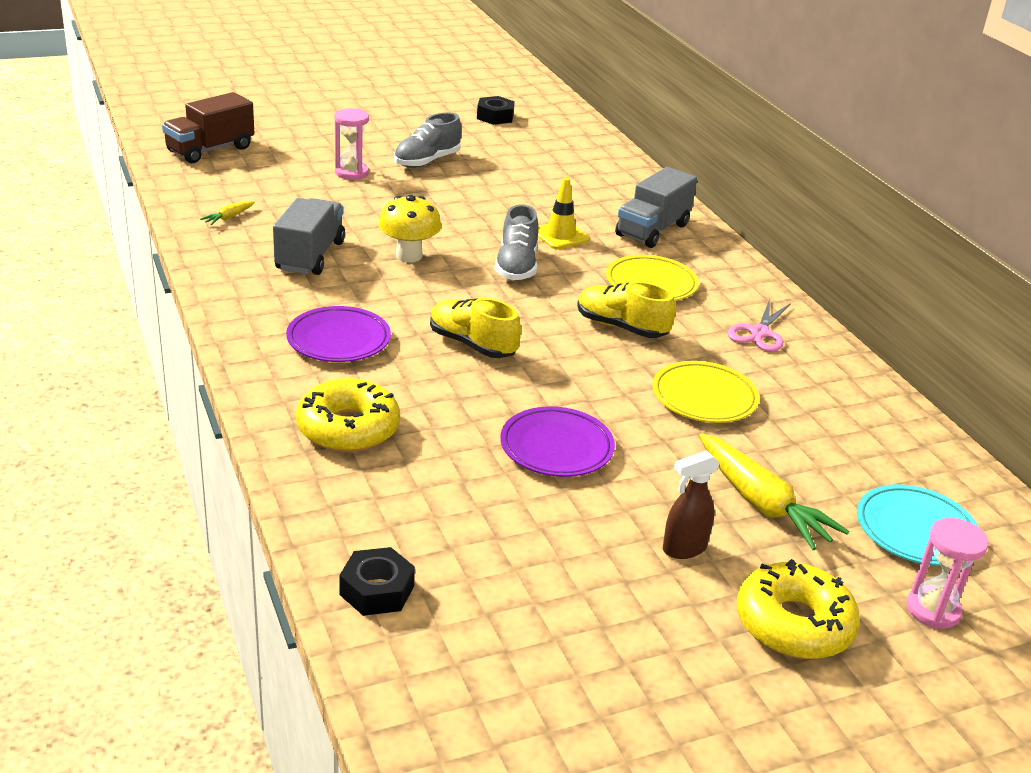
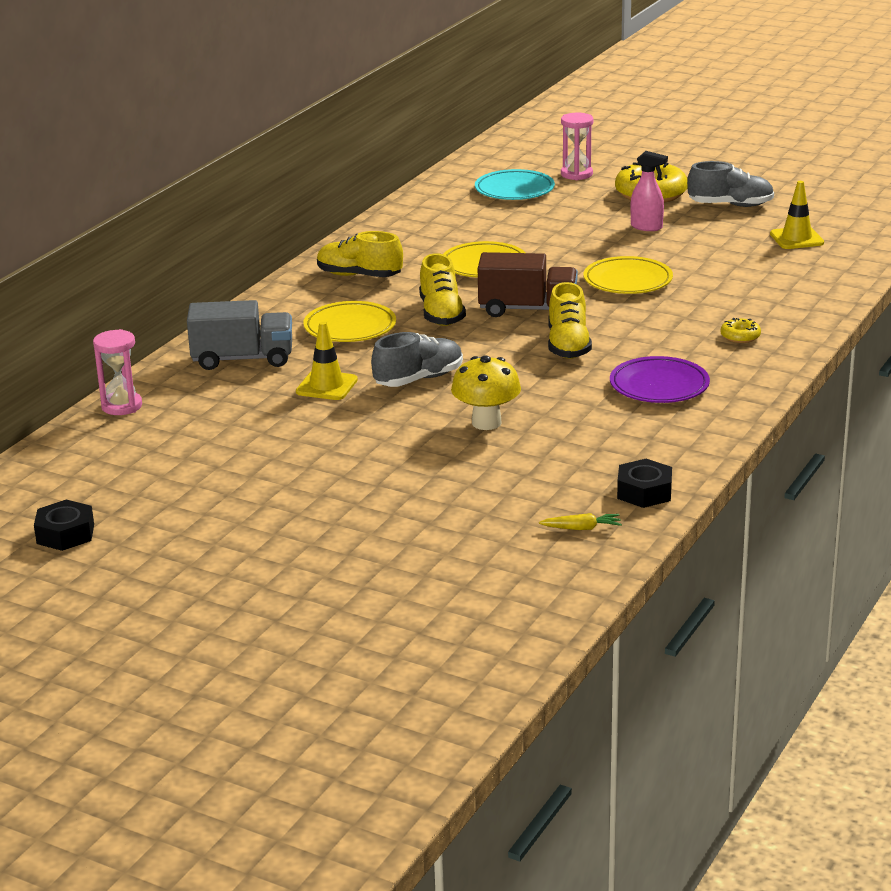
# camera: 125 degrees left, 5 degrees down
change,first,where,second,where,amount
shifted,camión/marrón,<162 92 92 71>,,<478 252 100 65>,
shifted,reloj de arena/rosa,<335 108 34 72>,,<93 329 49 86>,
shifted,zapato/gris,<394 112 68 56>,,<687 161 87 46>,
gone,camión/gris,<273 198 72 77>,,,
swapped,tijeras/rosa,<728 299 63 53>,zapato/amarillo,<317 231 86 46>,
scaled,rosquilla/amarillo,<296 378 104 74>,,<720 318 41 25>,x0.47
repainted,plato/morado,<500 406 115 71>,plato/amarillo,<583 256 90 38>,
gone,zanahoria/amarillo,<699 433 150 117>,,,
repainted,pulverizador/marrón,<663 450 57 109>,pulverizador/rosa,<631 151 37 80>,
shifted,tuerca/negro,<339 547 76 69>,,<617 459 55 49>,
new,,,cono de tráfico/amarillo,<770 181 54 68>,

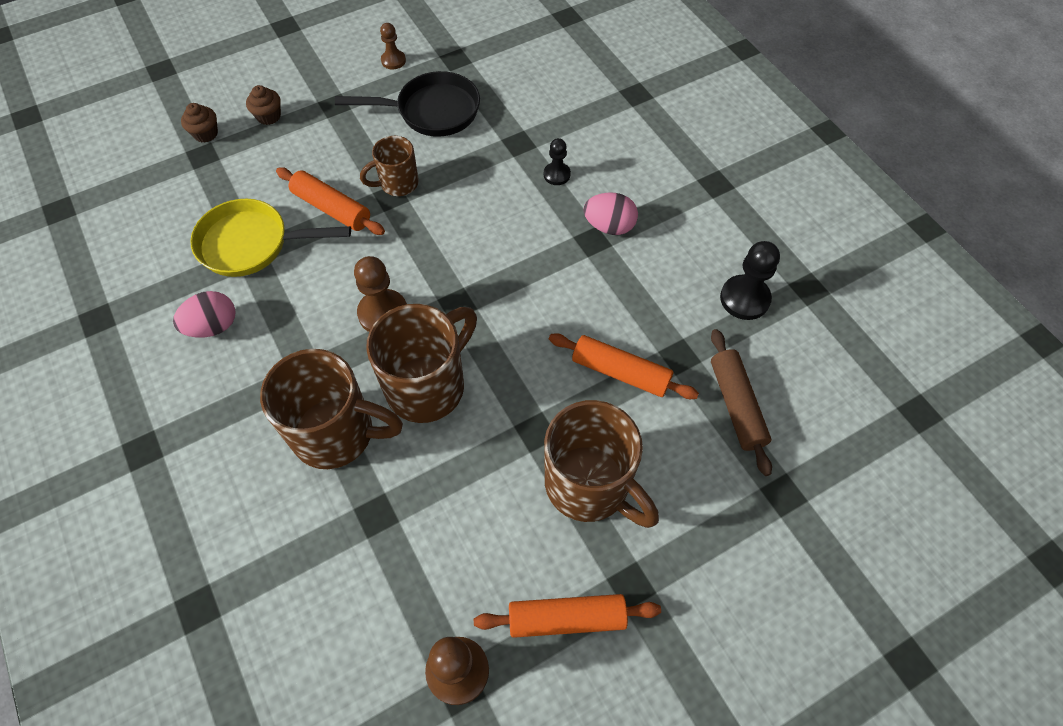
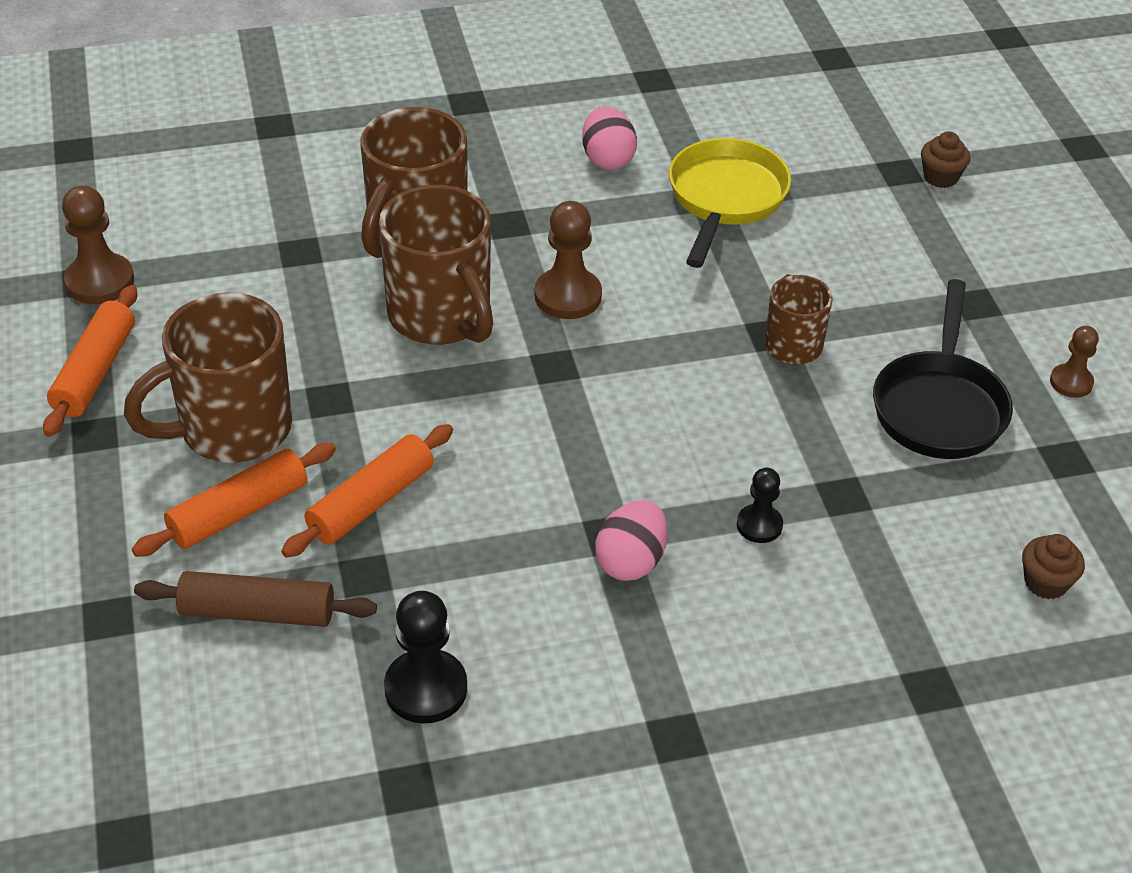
# camera: 105 degrees right, 15 degrees down
change,first,where,second,where,amount
shifted,magdalena/marrón,<246 85 35 40>,,<1022 534 63 65>,
shifted,rodillo/naranja,<276 168 109 67>,,<132 443 204 114>,

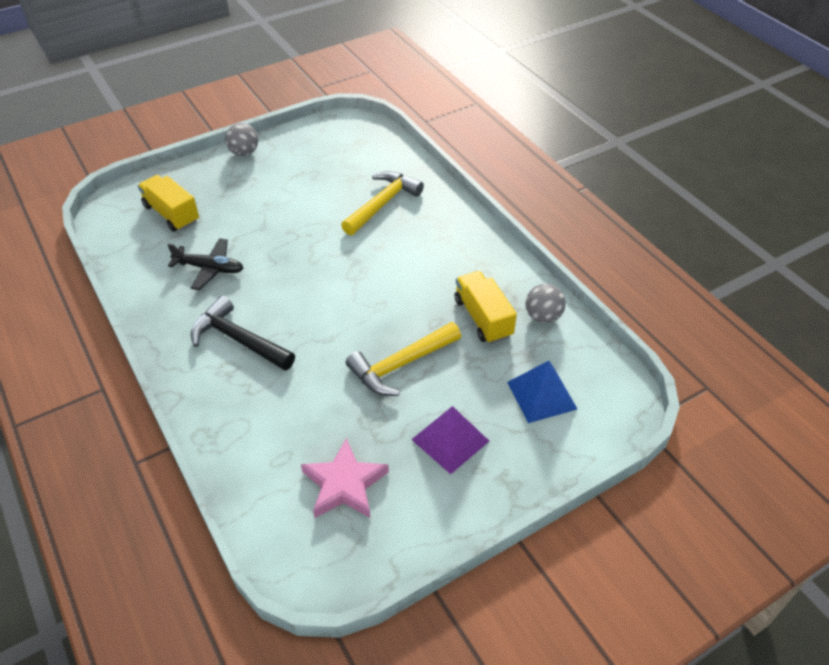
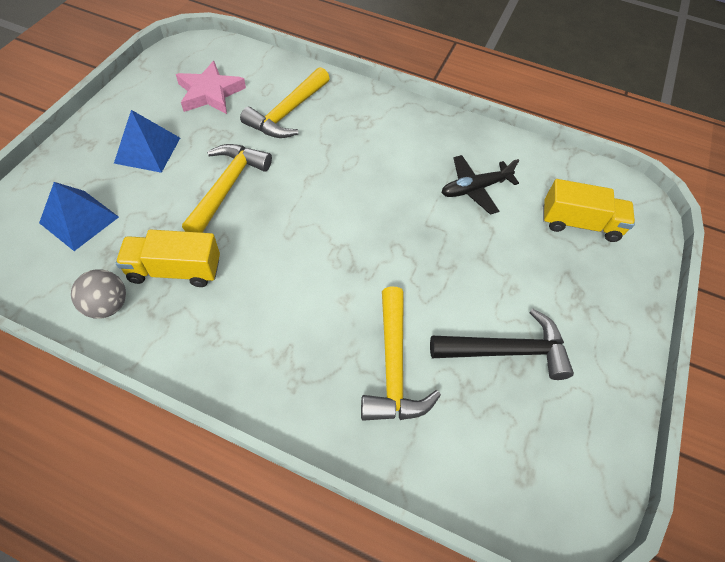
# camera: 140 degrees right, 10 degrees up
change,first,where,second,where,amount
gone,pelota/gris,<225 123 33 33>,,,
rotated,camión/amarillo,<454 271 63 73>,,<116 229 104 58>,150 degrees clockwise
shifted,martillo/negro,<191 296 104 75>,,<430 309 144 71>,
repainted,pirámide/morado,<411 406 78 68>,pirámide/azul,<114 110 66 63>,
new,,,martillo/amarillo,<240 67 90 71>,

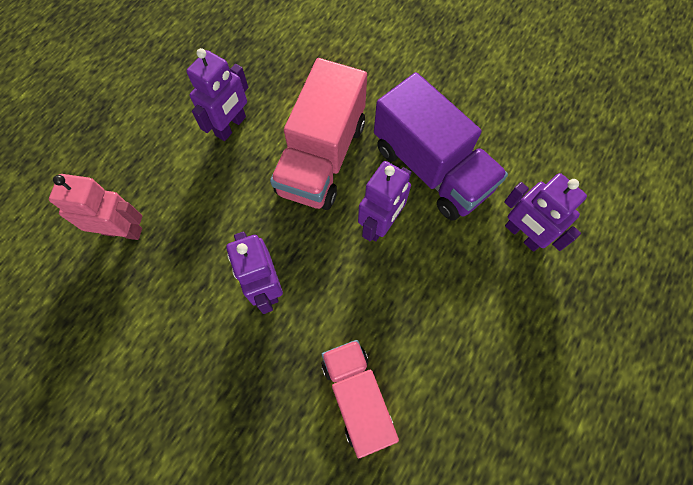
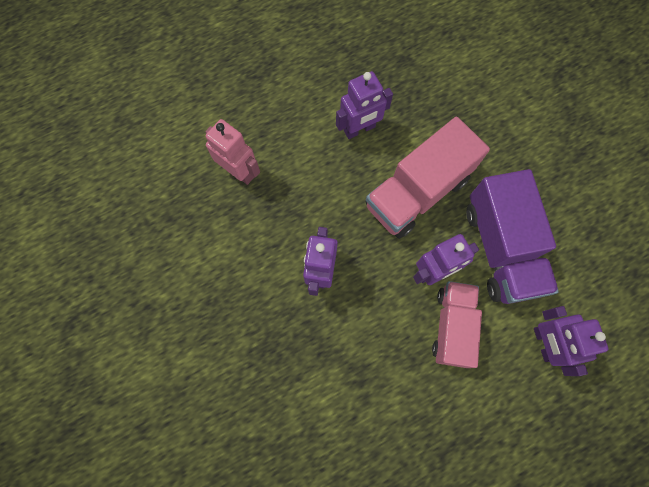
# camera: 30 degrees right, 5 degrees up
change,first,where,second,where,amount
shifted,camión/rosa,<321 340 78 118>,,<432 281 50 87>,

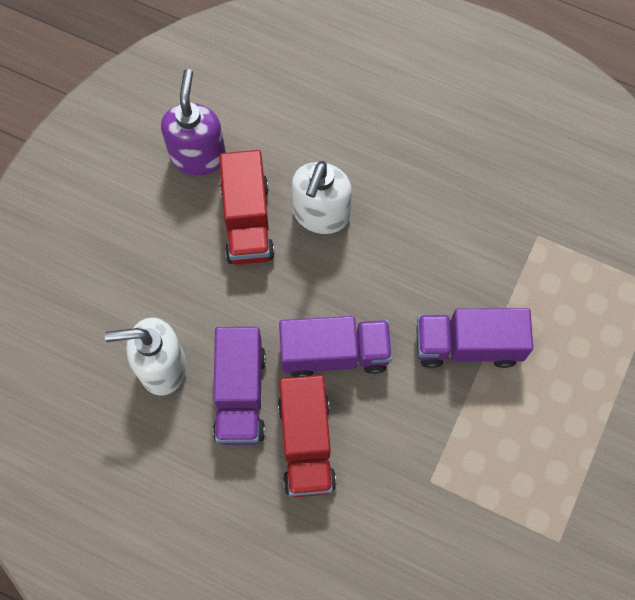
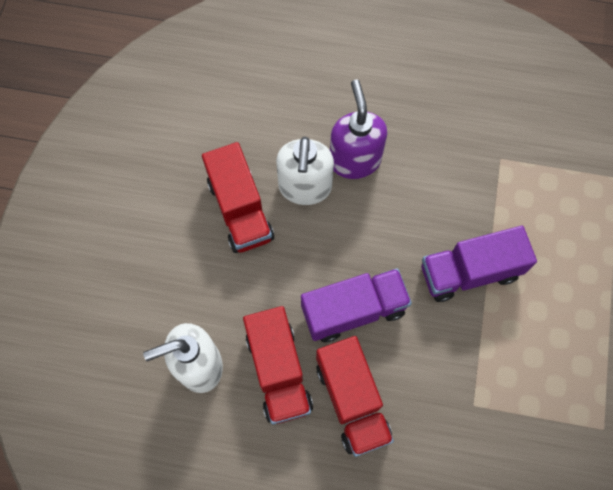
# camera: 15 degrees left, 0 degrees up
change,first,where,second,where,amount
shifted,dispensador de jabón/morado,<161 69 65 107>,,<330 80 57 99>,
repainted,camión/morado,<213 327 53 118>,camión/rojo,<243 306 70 119>,

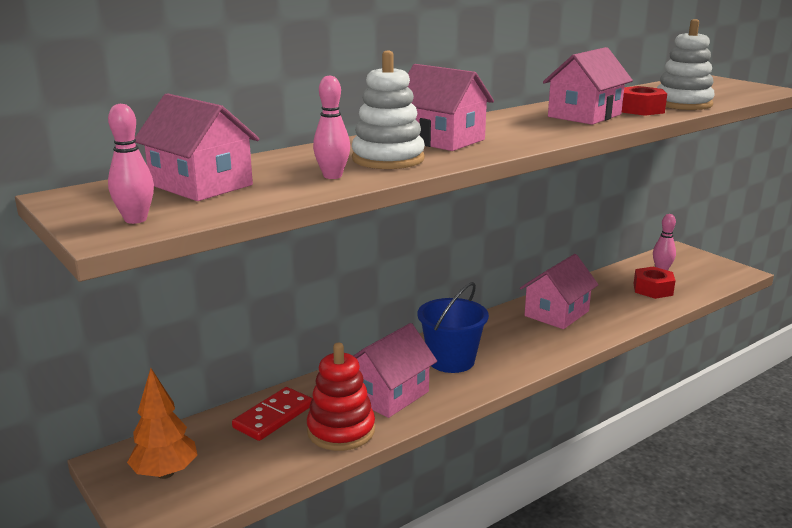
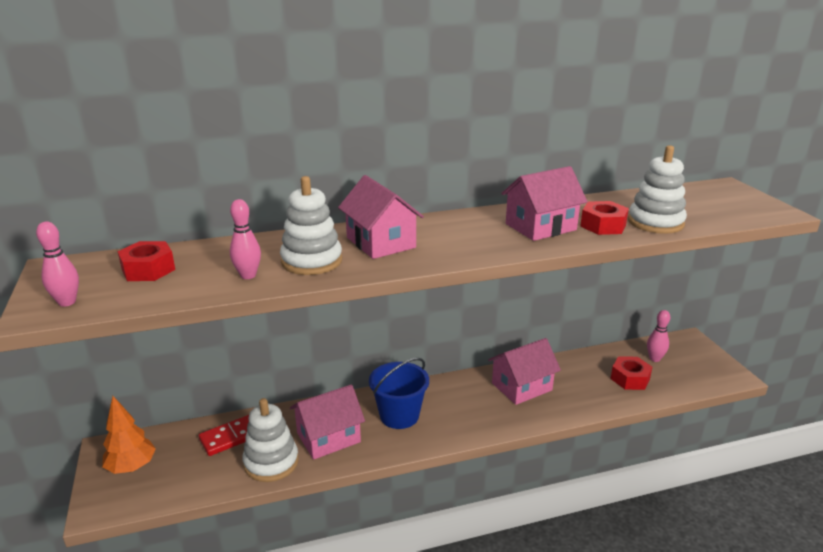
# camera: 20 degrees right, 5 degrees up
change,first,where,second,where,amount
swapped,casa/rosa,<135 93 125 108>,tuerca/rojo,<118 241 57 40>,
repainted,juguete apilable/rojo,<307 343 68 108>,juguete apilable/blanco,<242 398 57 84>,

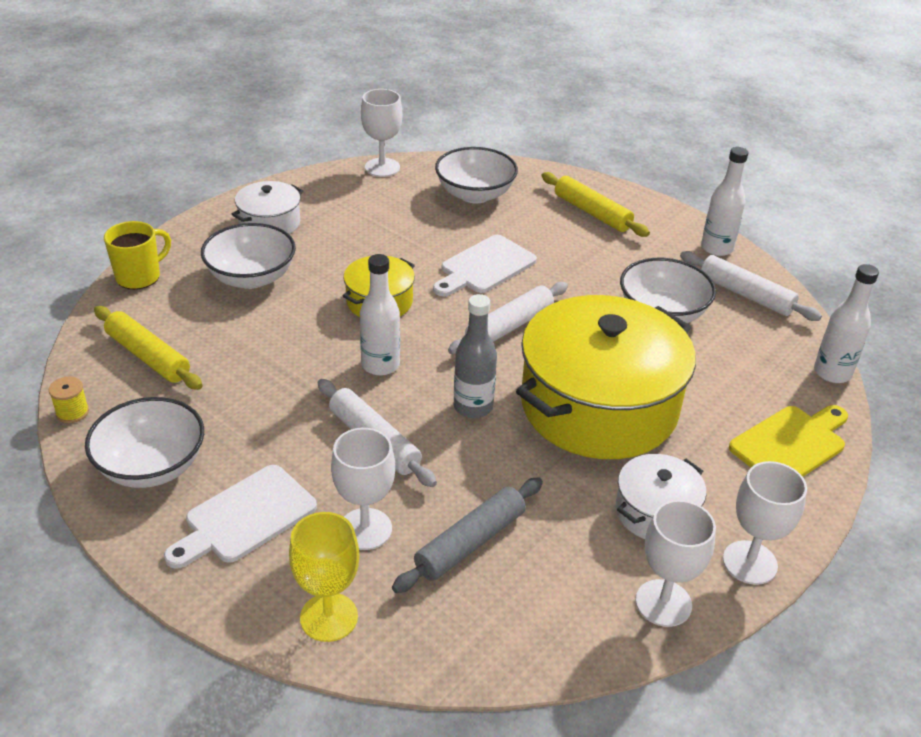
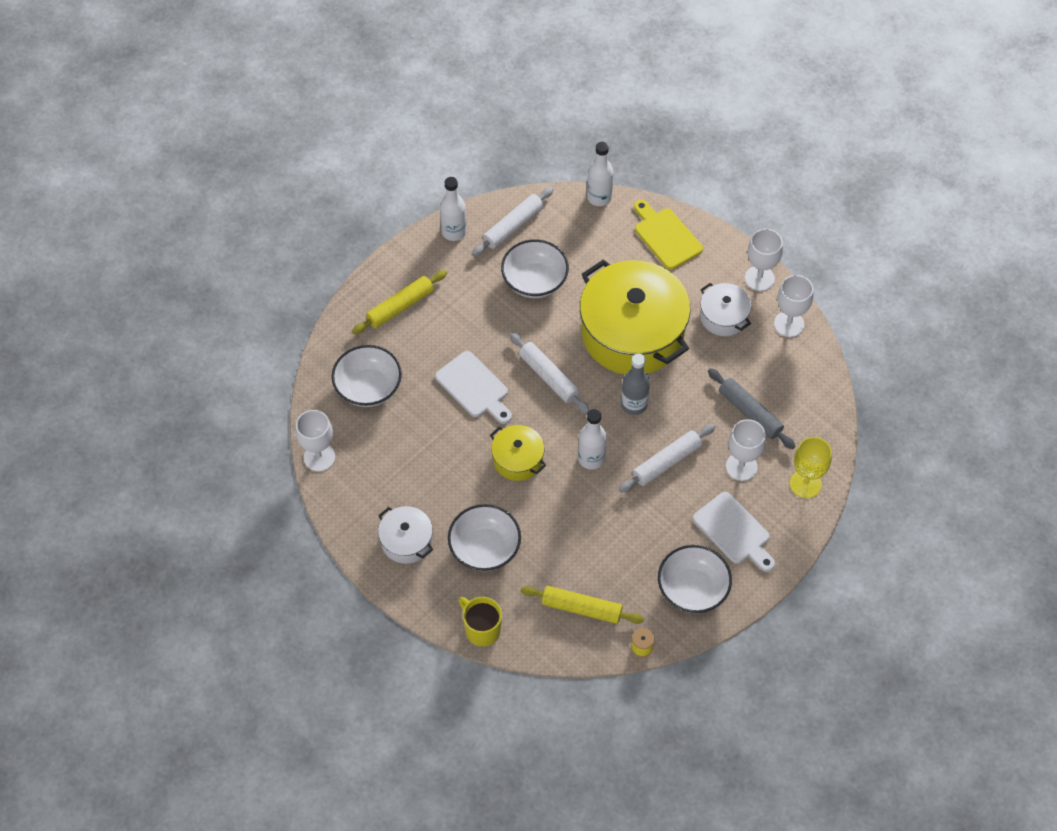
# camera: 85 degrees left, 20 degrees up
change,first,where,second,where,amount
rotated,rodillo/amarillo,<94 306 109 84>,,<521 586 123 38>,60 degrees clockwise

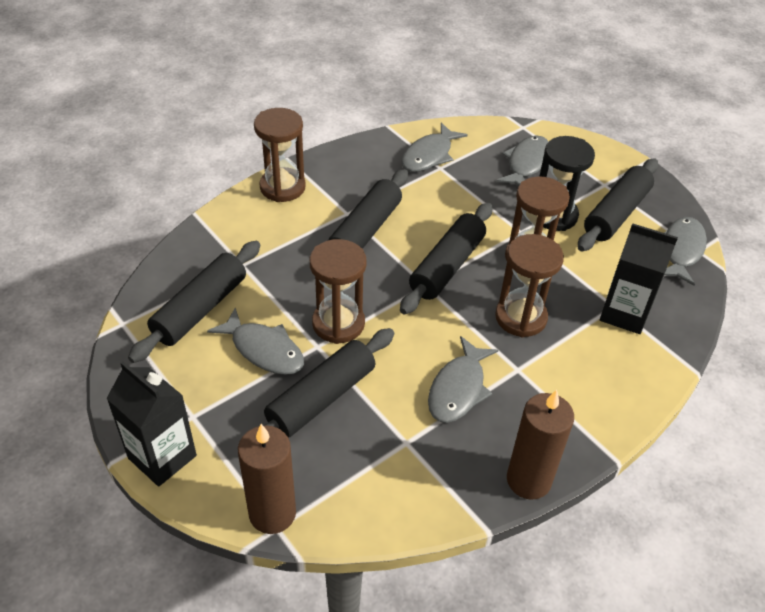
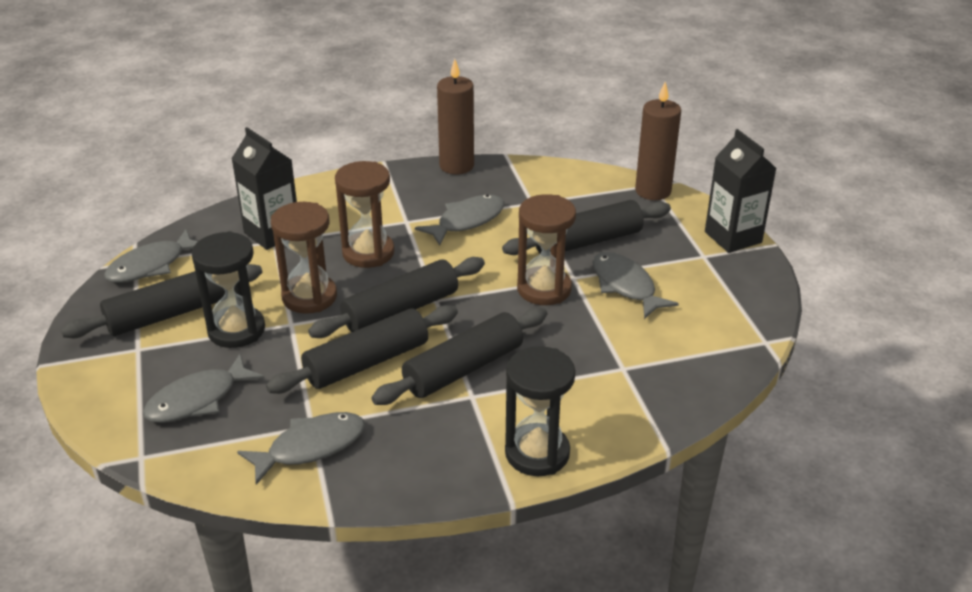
# camera: 155 degrees left, 10 degrees down
change,first,where,second,where,amount
repainted,reloj de arena/marrón,<254 108 52 94>,reloj de arena/negro,<505 346 70 130>,
shifted,rodillo/negro,<128 241 133 122>,,<266 305 192 89>,

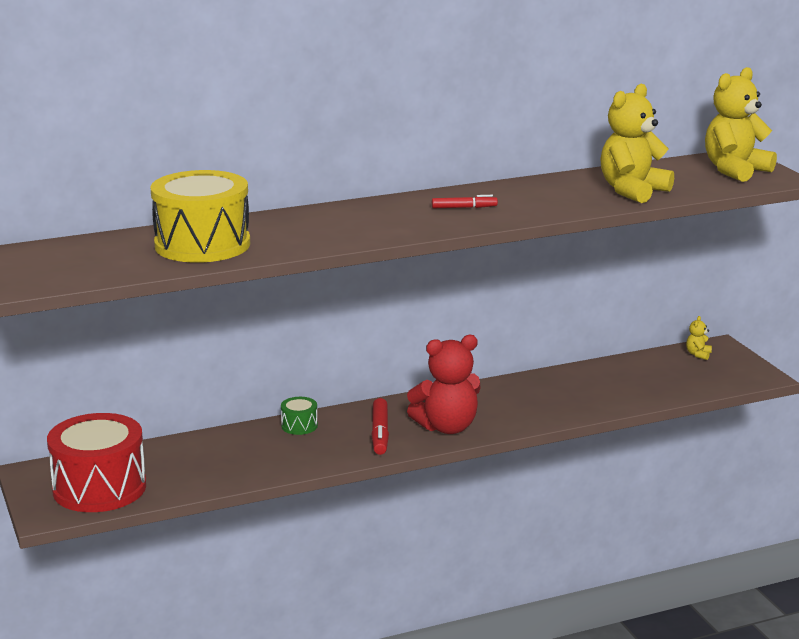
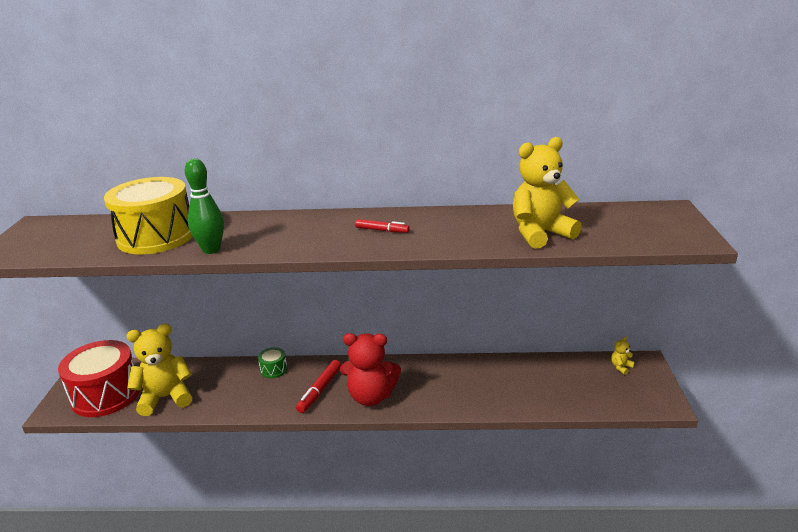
# camera: 25 degrees right, 5 degrees up
change,first,where,second,where,amount
shifted,osito/amarillo,<705 67 72 115>,,<127 323 65 93>,
new,,,bolo/verde,<185 158 39 96>,

